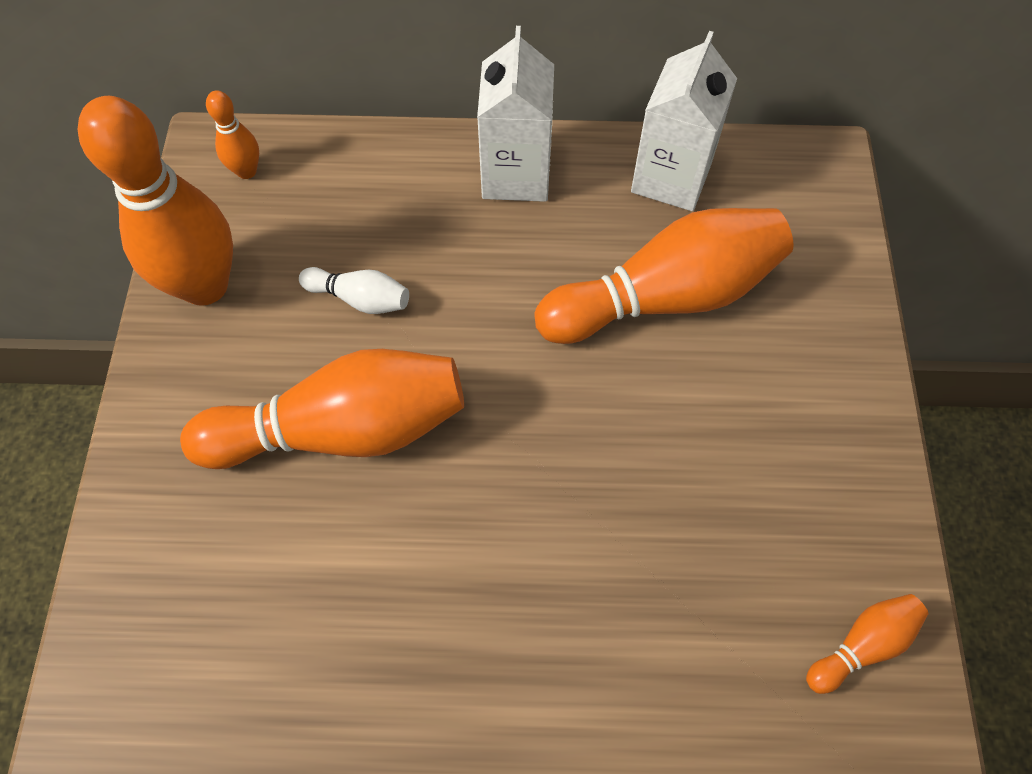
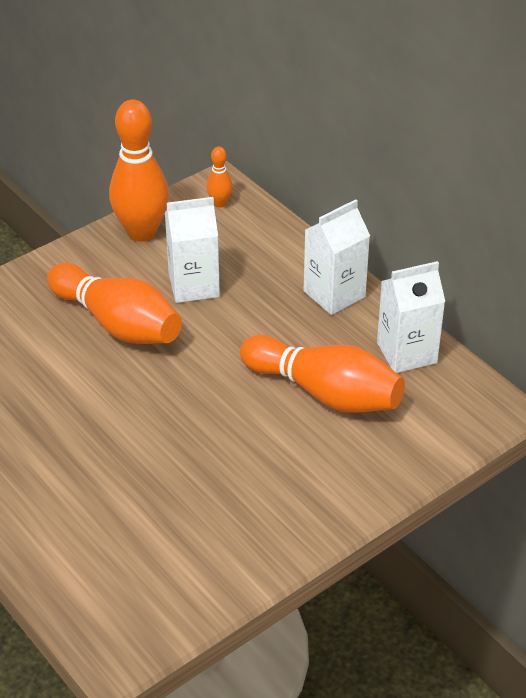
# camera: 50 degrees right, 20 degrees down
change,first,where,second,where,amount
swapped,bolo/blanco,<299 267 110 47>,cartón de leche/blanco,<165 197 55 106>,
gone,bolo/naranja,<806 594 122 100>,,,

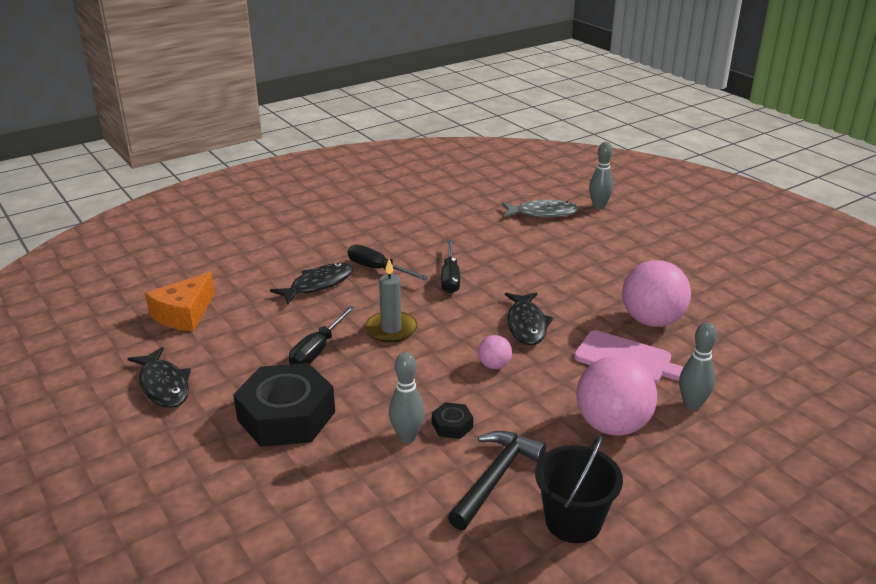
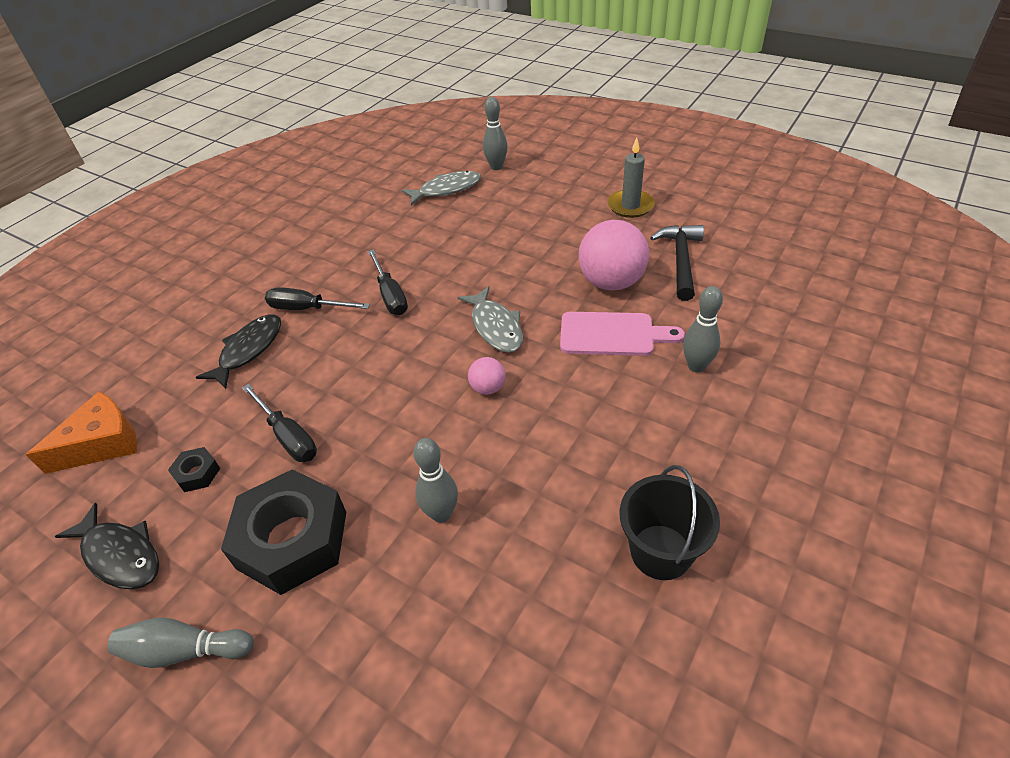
# camera: 20 degrees left, 15 degrees up
change,first,where,second,where,amount
shifted,vela/gris,<365 259 52 84>,,<607 138 48 80>,
rotated,queso/naranja,<145 272 70 59>,,<26 391 111 83>,135 degrees counterclockwise
repainted,pez/negro,<505 292 49 53>,pez/gris,<457 286 66 67>,
rotated,destornillador/negro,<289 306 66 58>,,<242 384 75 78>,45 degrees counterclockwise
gone,pelota/rosa,<576 356 81 80>,,,
shifted,tuerca/negro,<432 402 41 37>,,<168 447 52 45>,
shifted,martillo/negro,<448 431 98 99>,,<650 225 54 76>,
new,,,bolo/gris,<107 617 147 51>,

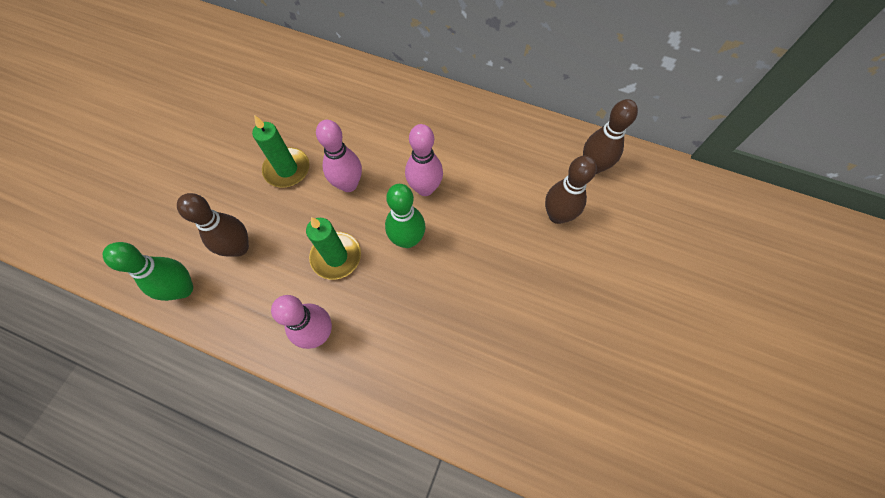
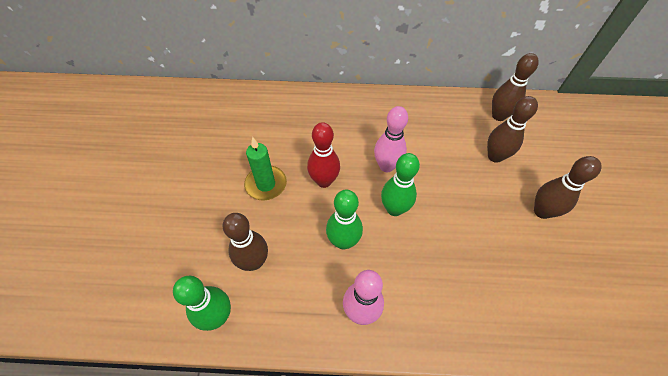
# camera: 20 degrees left, 10 degrees down
change,first,where,second,where,amount
repainted,bolo/rosa,<316 120 46 72>,bolo/rojo,<307 122 33 66>,
swapped,vela/verde,<306 217 55 63>,bolo/verde,<326 190 37 60>,
new,,,bolo/marrón,<534 156 68 63>,

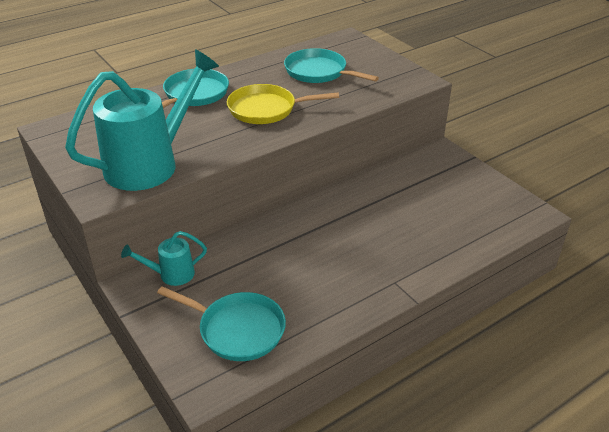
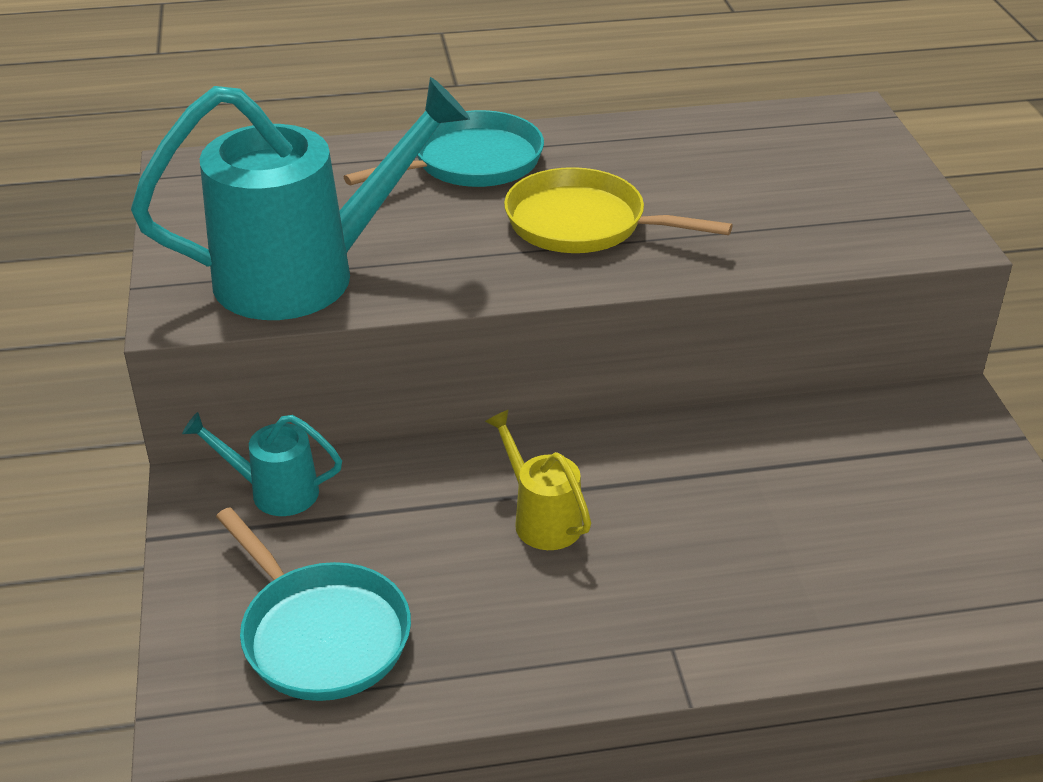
# camera: 25 degrees right, 0 degrees up
change,first,where,second,where,amount
gone,sartén/turquesa,<284 48 95 35>,,,
new,,,regadera/amarillo,<485 410 106 140>,

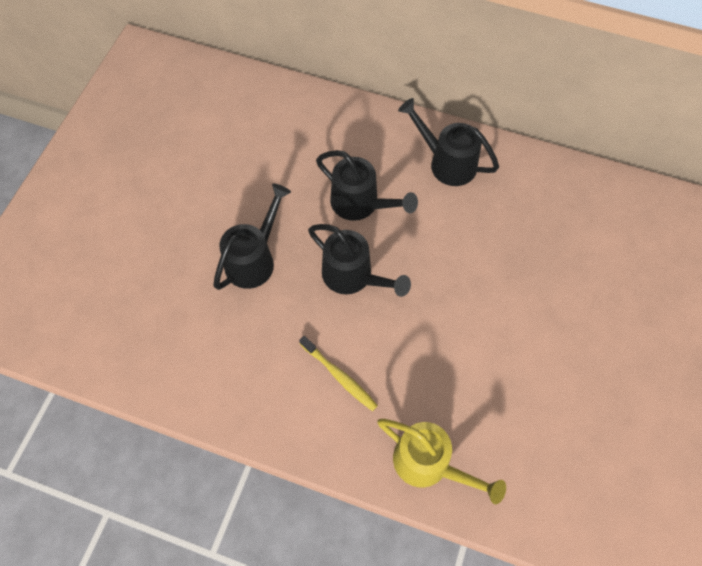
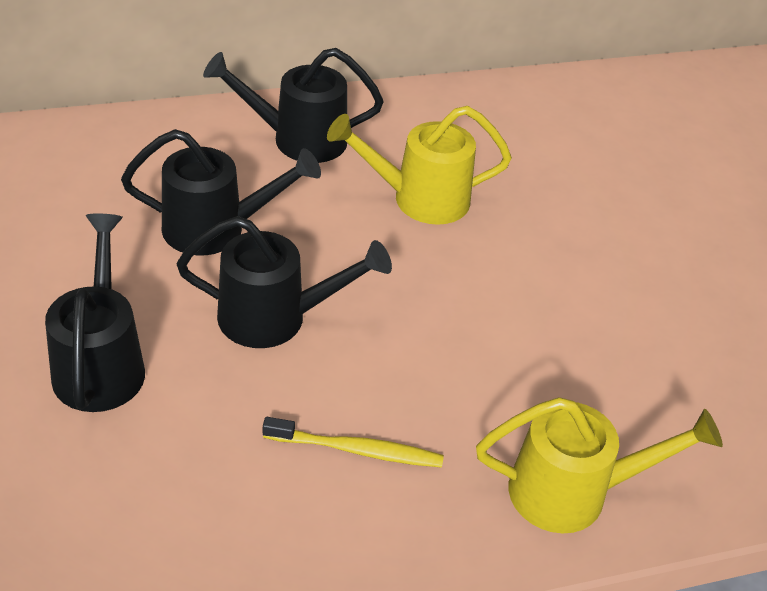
# camera: 40 degrees left, 20 degrees down
change,first,where,second,where,amount
new,,,regadera/amarillo,<327 106 185 119>,

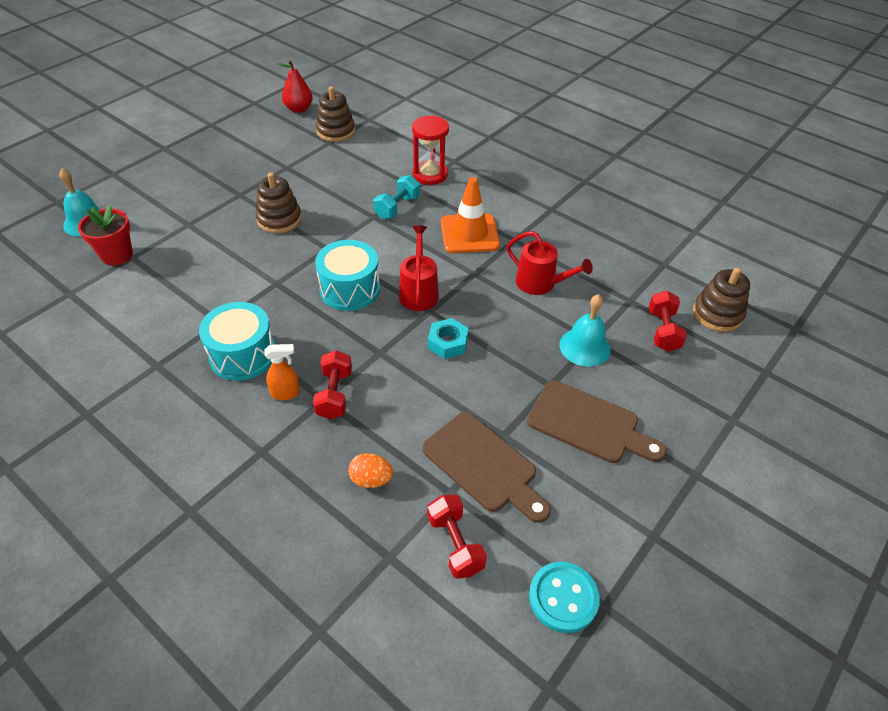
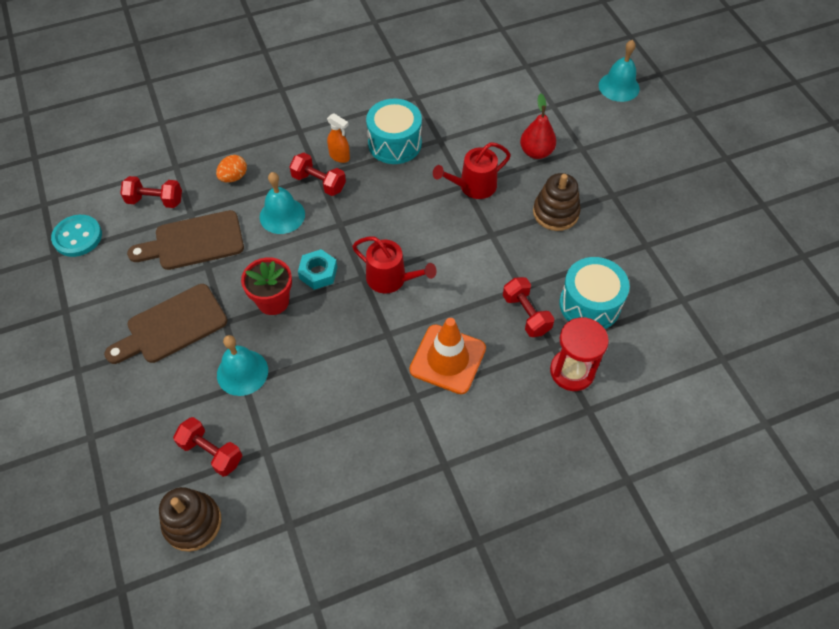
# camera: 120 degrees right, 10 degrees up
change,first,where,second,where,amount
shifted,pera/rojo,<276 60 37 53>,,<520 94 36 65>,
gone,juguete apilable/marrón,<316 86 39 56>,,,
repainted,mancuerna/turquesa,<373 175 47 44>,mancuerna/rojo,<503 277 51 60>,
shifted,maceta/rojo,<78 205 55 61>,,<241 257 51 58>,
shifted,regadera/rojo,<507 231 86 64>,,<433 142 78 57>,
shifted,tambor/turquesa,<315 240 65 71>,,<559 257 71 72>,
rotated,pulverizador/naranja,<264 344 36 56>,,<327 113 23 50>,75 degrees counterclockwise
new,,,campana/turquesa,<260 172 45 62>,

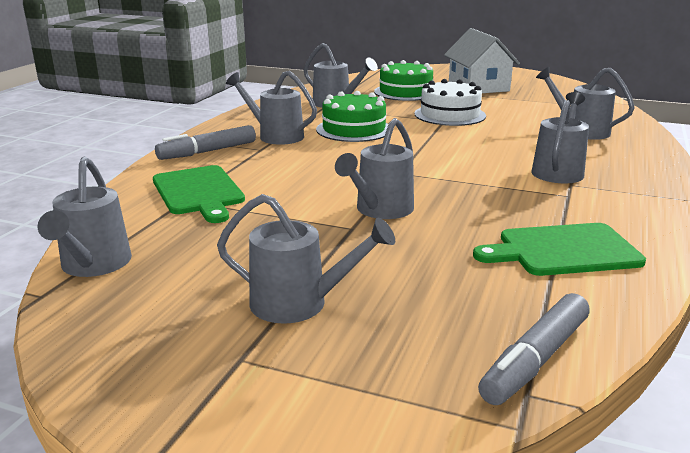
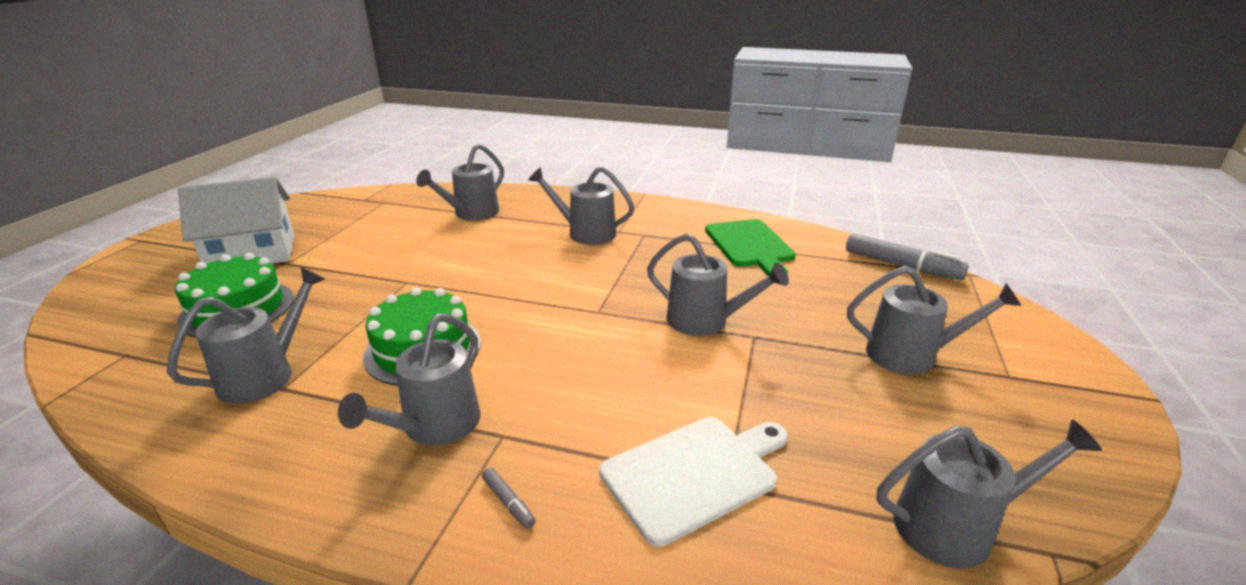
# camera: 95 degrees left, 5 degrees up
change,first,where,second,where,amount
gone,tarta/blanco,<414 79 72 47>,,,
scaled,rotulador/gris,<155 125 101 35>,,<482 467 54 62>,x0.44
repainted,tabla de cortar/verde,<153 165 92 58>,tabla de cortar/blanco,<599 417 189 130>,
rotated,regadera/gris,<217 194 178 130>,,<847 266 174 109>,90 degrees clockwise

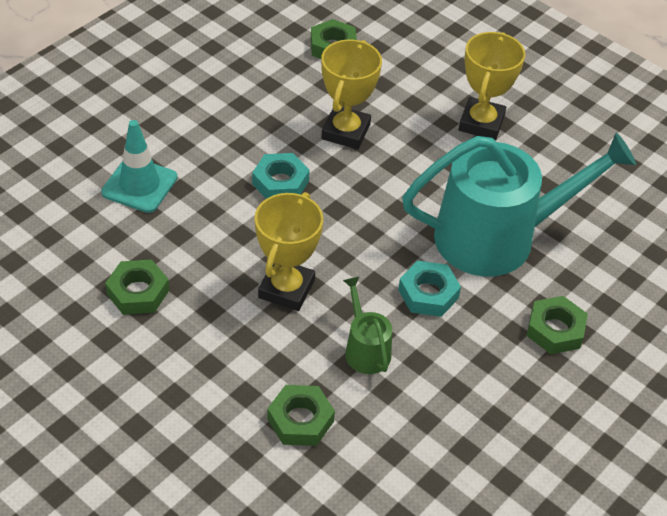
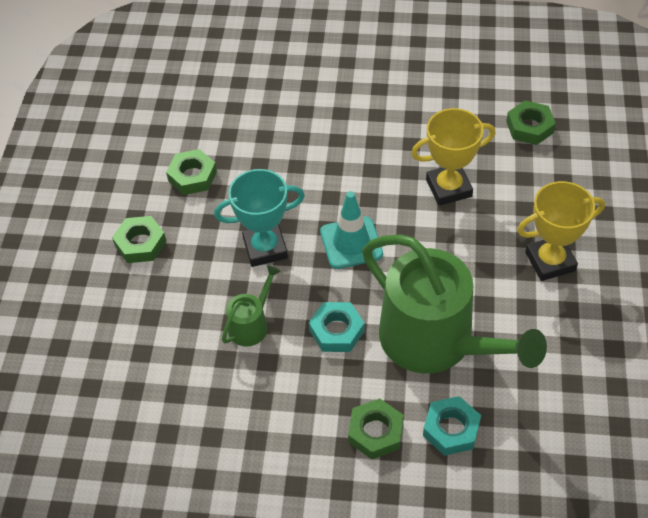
# camera: 60 degrees right, 5 degrees up
change,first,where,second,where,amount
shifted,cono de tráfico/turquesa,<101 120 76 93>,,<320 191 63 78>,
repainted,regadera/turquesa,<402 133 234 143>,regadera/verde,<362 235 185 138>,
shifted,tuerca/turquesa,<252 153 58 46>,,<423 396 58 60>,
repainted,trofeo/amarillo,<255 192 68 119>,trofeo/turquesa,<214 169 91 98>,
shifted,tuerca/verde,<267 385 68 61>,,<112 216 55 47>,

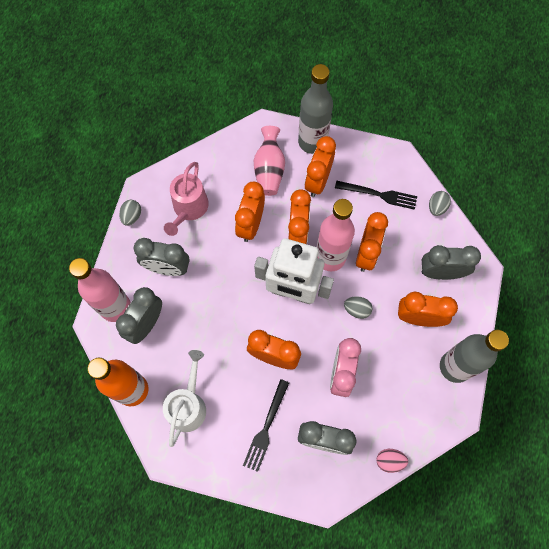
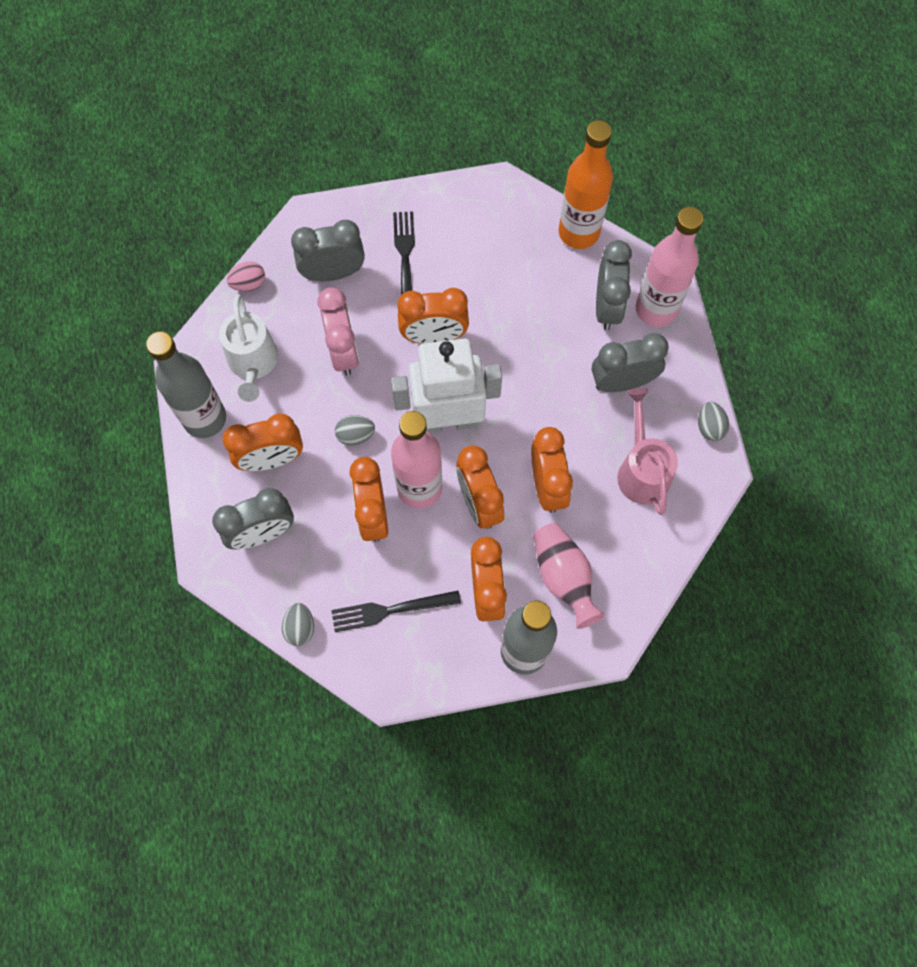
# camera: 155 degrees right, 0 degrees up
change,first,where,second,where,amount
shifted,regadera/blanco,<163 350 43 97>,,<219 294 59 108>,

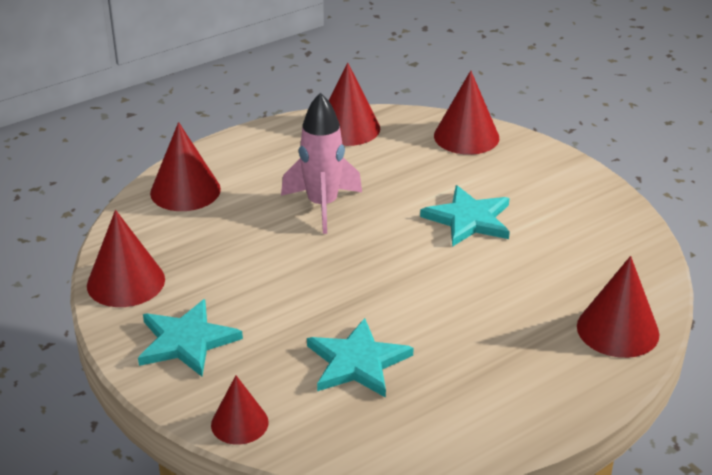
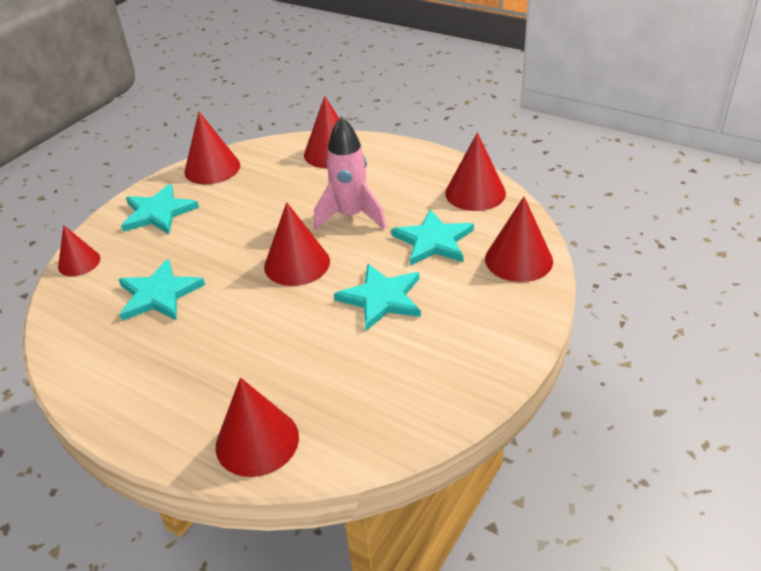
# camera: 70 degrees right, 5 degrees up
change,first,where,second,where,amount
new,,,cono/rojo,<264 202 66 84>,
new,,,estrella/turquesa,<391 209 83 57>,

